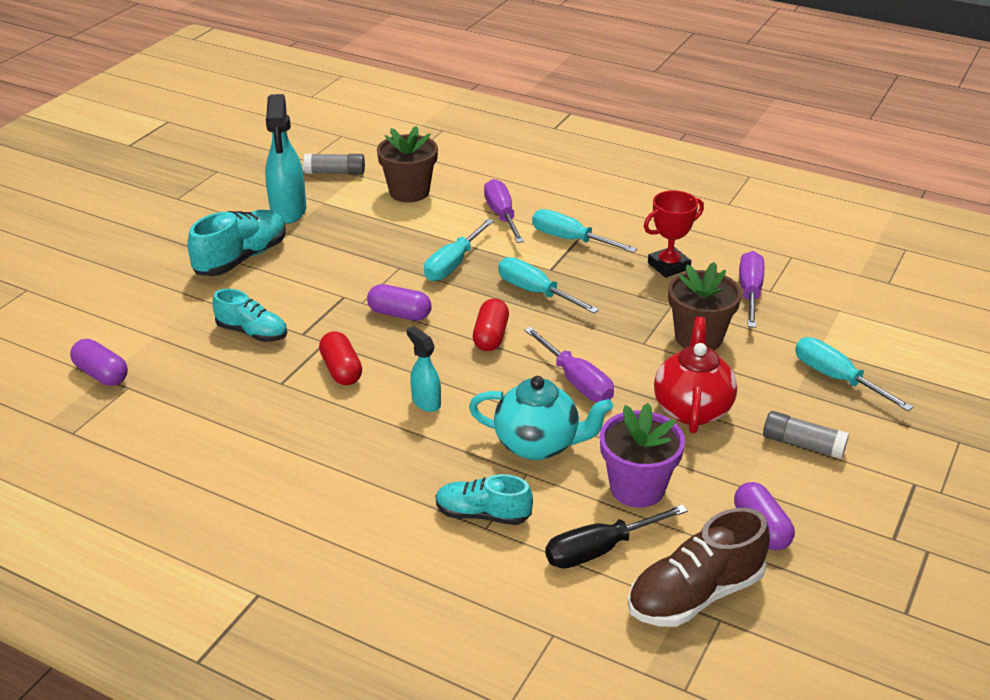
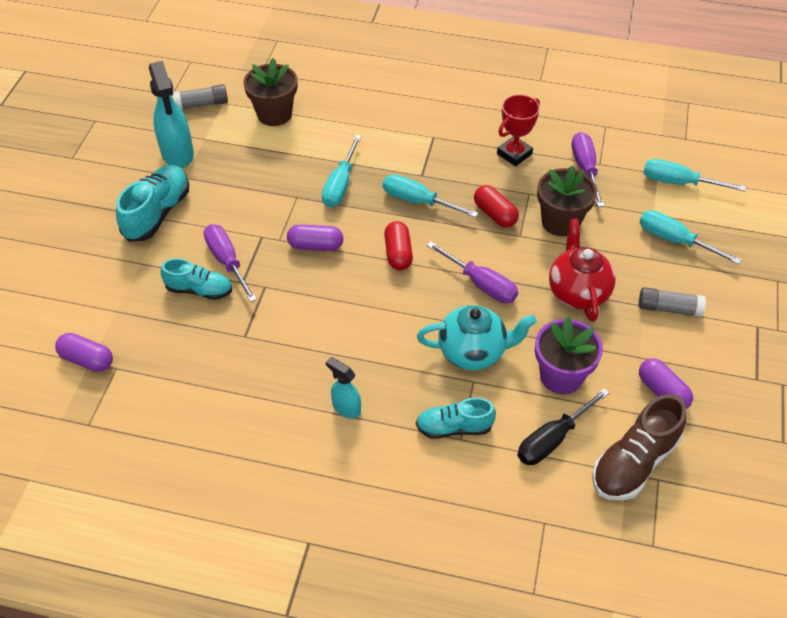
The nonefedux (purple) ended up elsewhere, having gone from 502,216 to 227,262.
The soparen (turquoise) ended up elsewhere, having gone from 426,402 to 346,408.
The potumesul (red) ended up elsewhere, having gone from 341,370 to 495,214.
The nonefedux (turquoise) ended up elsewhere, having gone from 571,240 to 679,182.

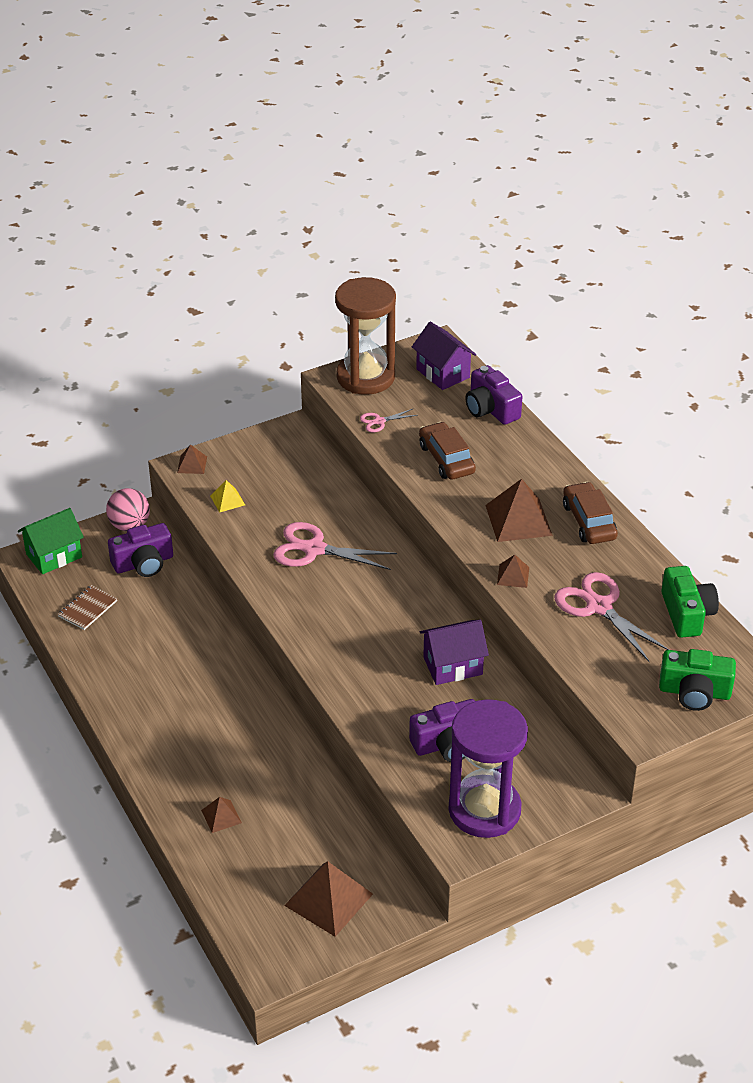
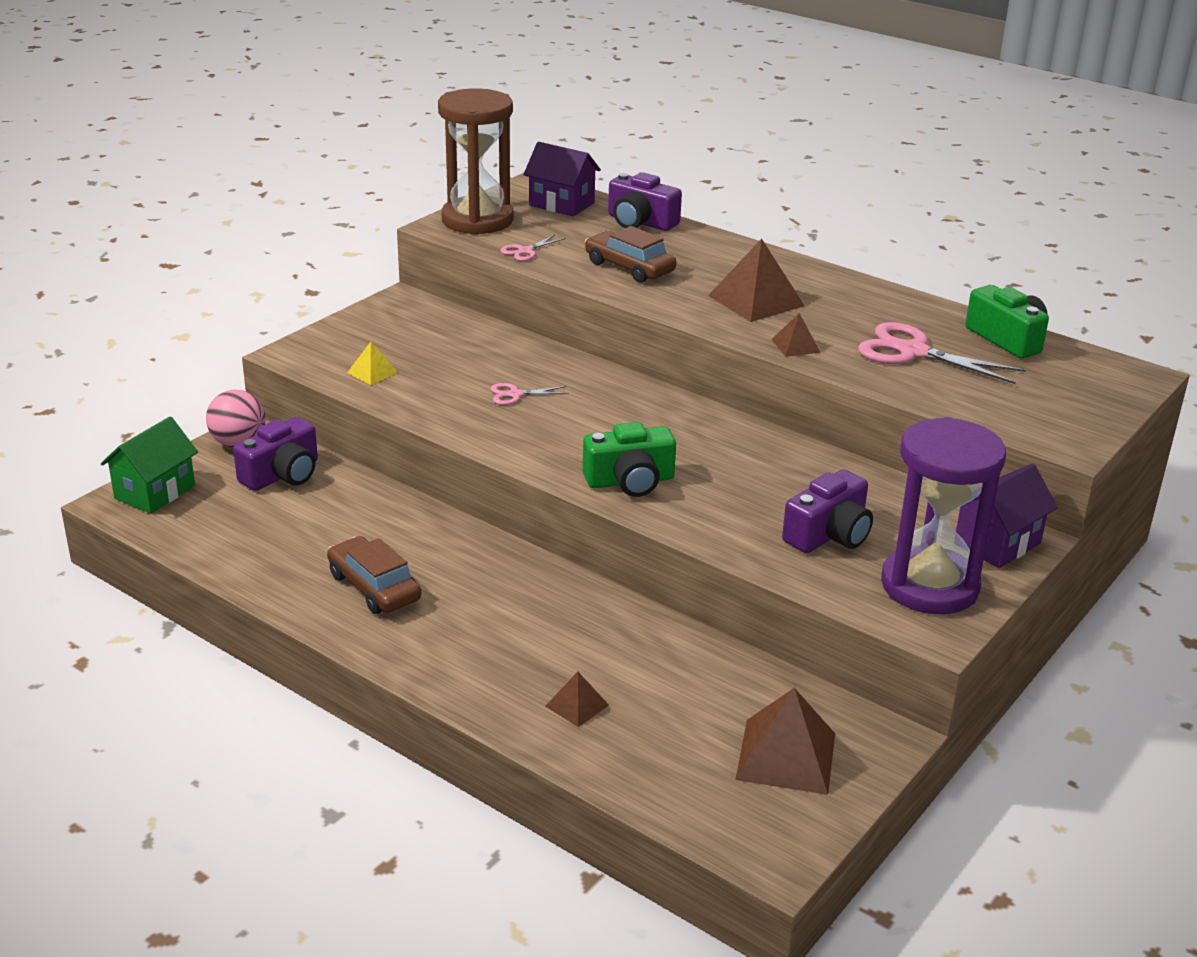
The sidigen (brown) ended up elsewhere, having gone from 589,521 to 374,587.
The size of the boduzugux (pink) at 314,549 changed by a factor of 0.50.
The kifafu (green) ended up elsewhere, having gone from 694,692 to 630,481.
The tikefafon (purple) ended up elsewhere, having gone from 452,666 to 997,543.
The second view lost the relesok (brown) at 87,609.
The second view lost the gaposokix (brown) at 192,464.

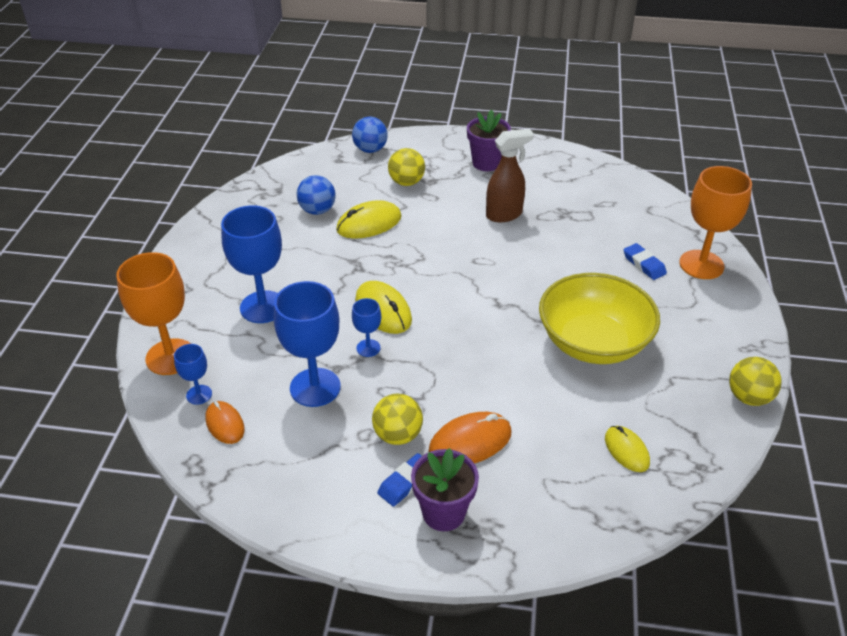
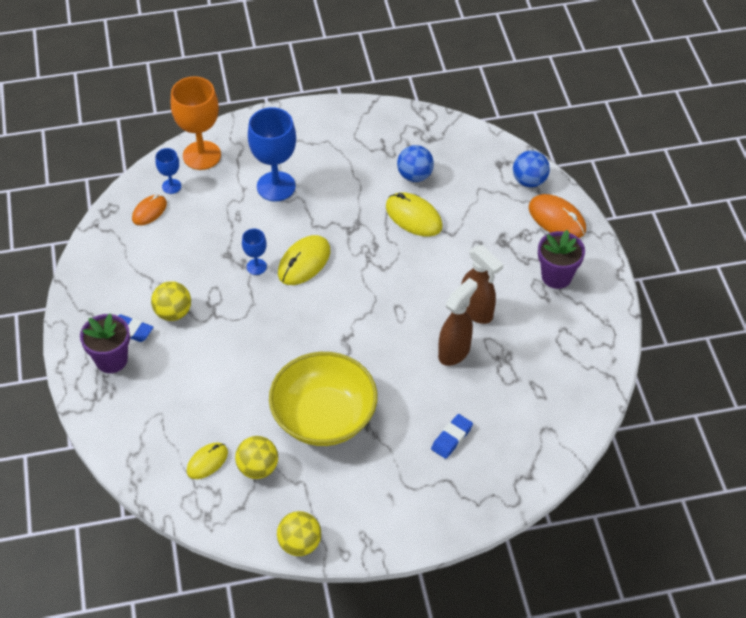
The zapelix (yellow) ended up elsewhere, having gone from 406,182 to 258,468.
The second view gained the soparen (brown) at 454,352.
The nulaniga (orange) ended up elsewhere, having gone from 470,442 to 557,219.
The second view lost the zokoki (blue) at 315,387.
The second view lost the zokoki (orange) at 701,265.

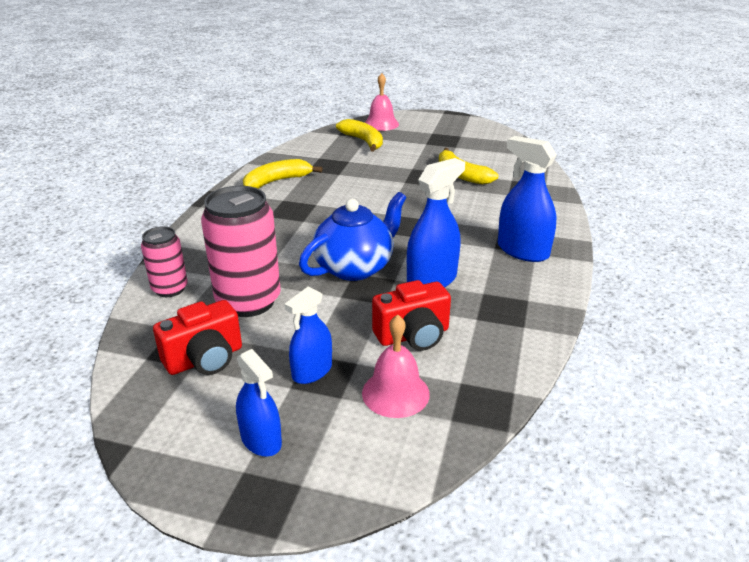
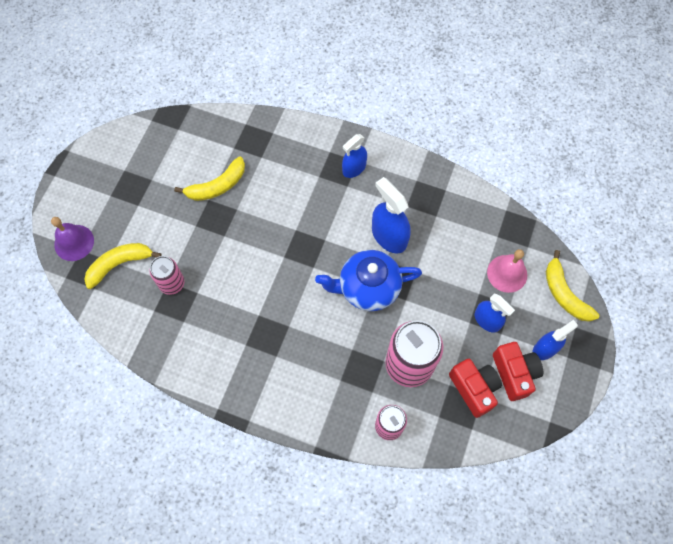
What was the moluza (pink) at 381,124 turned into the moluza (purple) at 74,242.
The second view gained the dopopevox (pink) at 172,283.
The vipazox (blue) at 355,267 ended up facing another way, 60 degrees counterclockwise from before.
The size of the soparen (blue) at 522,251 changed by a factor of 0.66.
The kifafu (red) ended up elsewhere, having gone from 413,335 to 514,373.
The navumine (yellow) ended up elsewhere, having gone from 277,181 to 564,294.

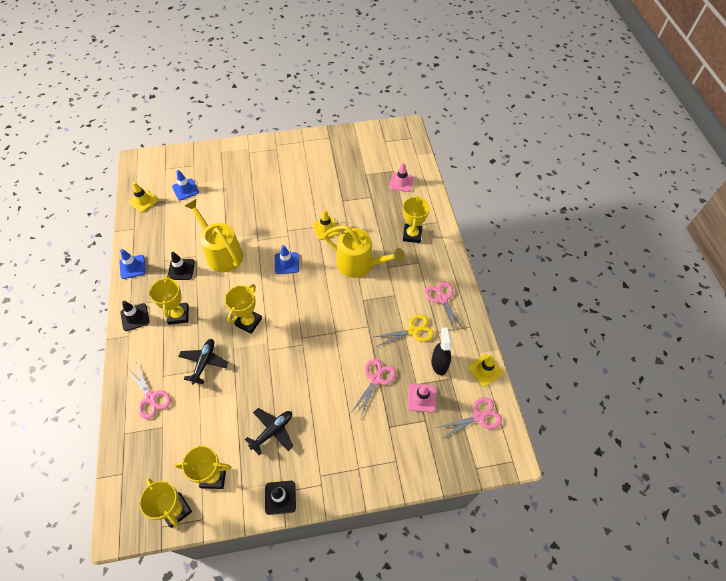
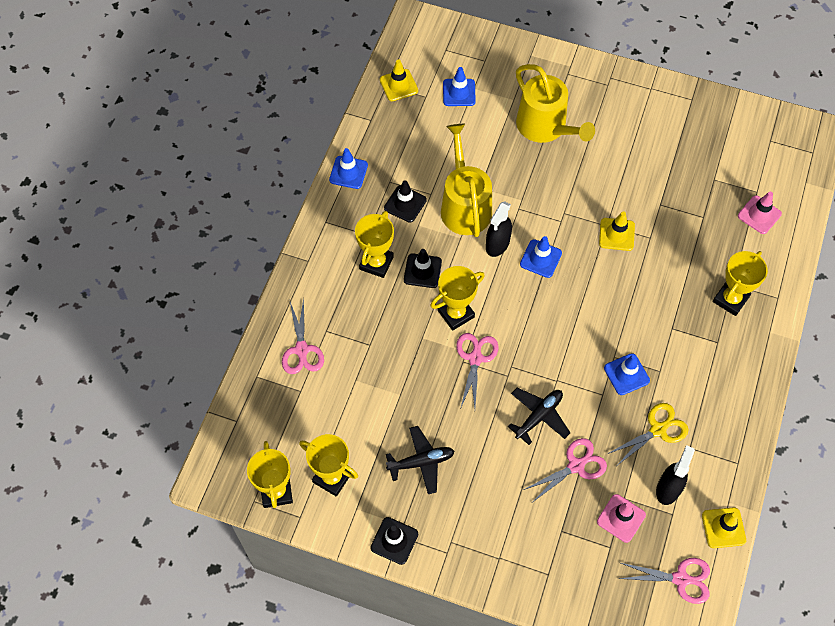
The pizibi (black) ended up elsewhere, having gone from 135,317 to 422,271.
The boduzugux (pink) ended up elsewhere, having gone from 442,299 to 475,358.
The second view gained the soparen (black) at 497,244.
The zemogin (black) ended up elsewhere, having gone from 204,362 to 539,416.
The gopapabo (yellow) ended up elsewhere, having gone from 359,264 to 545,127.
The second view gained the pizibi (blue) at 626,374.
The boduzugux (yellow) at 413,331 ended up facing another way, 45 degrees counterclockwise from before.

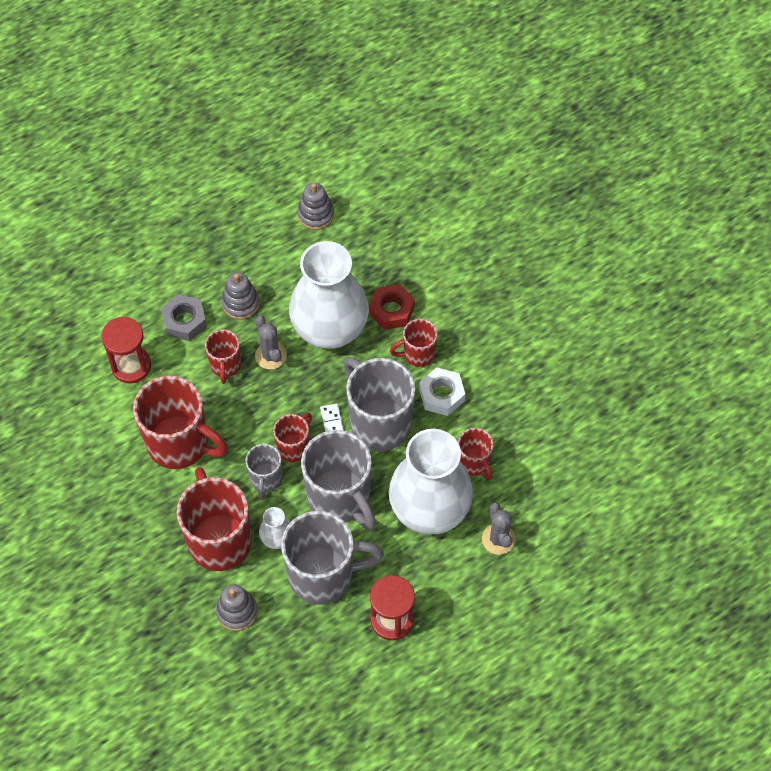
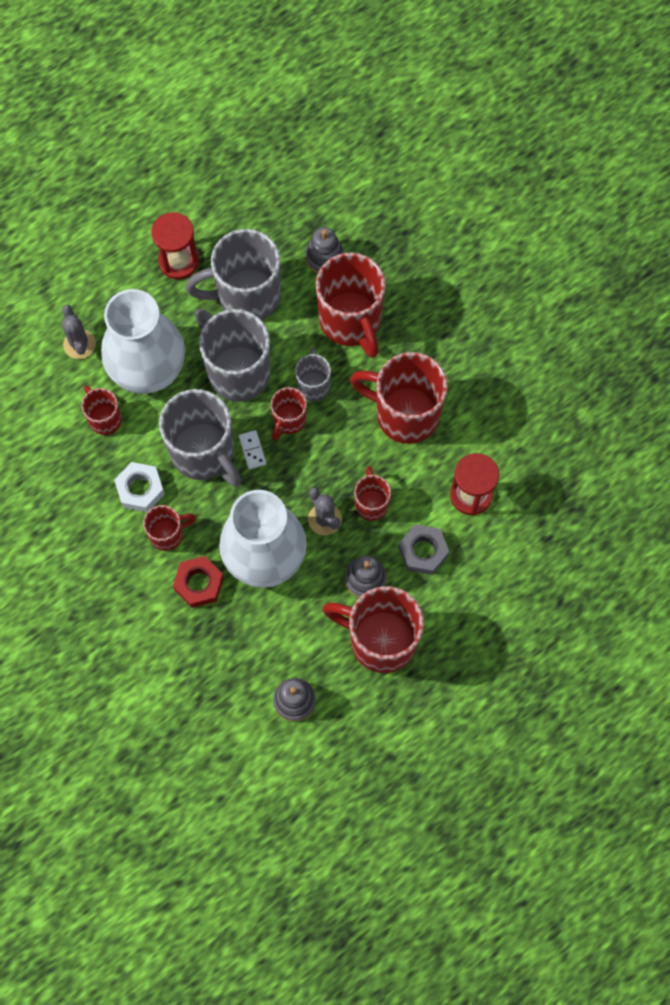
The second view gained the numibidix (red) at 380,640.
The second view lost the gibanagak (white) at 277,538.

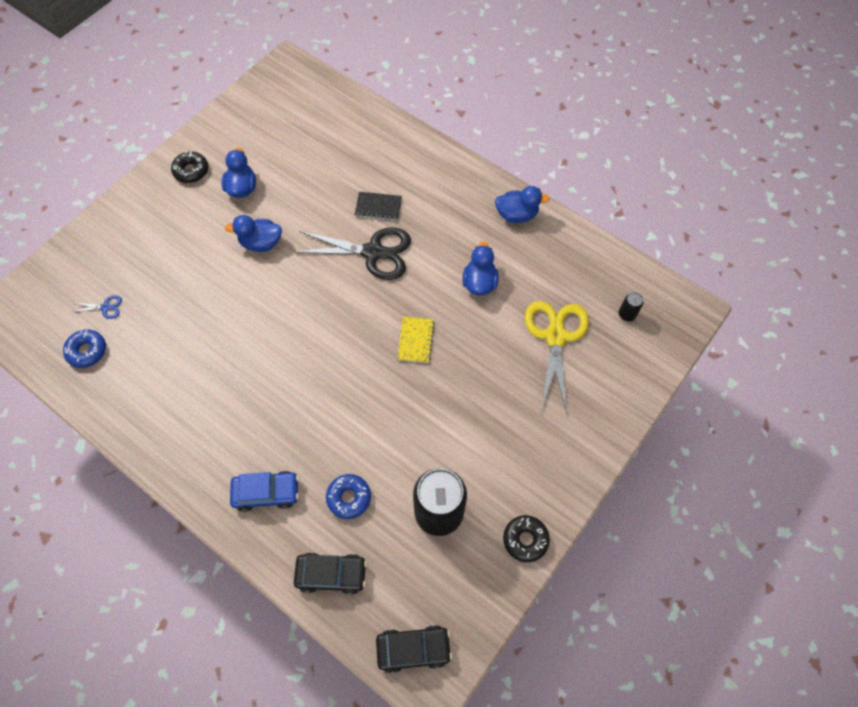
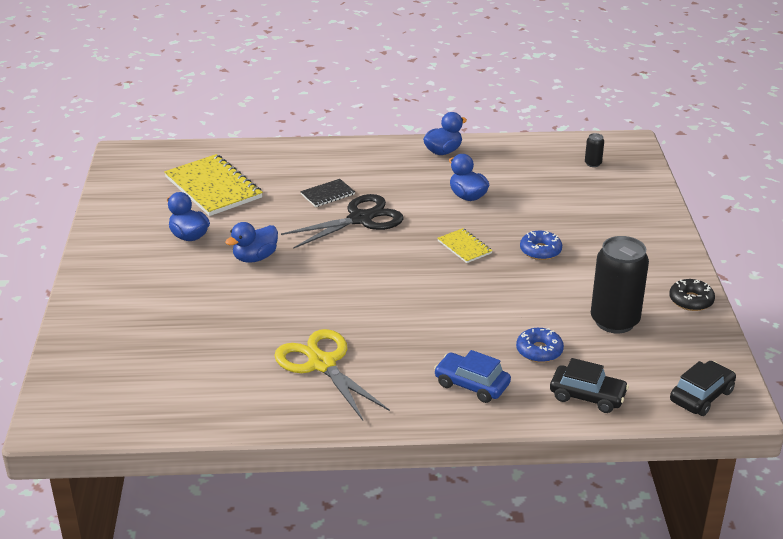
The second view gained the relesok (yellow) at 213,188.
The boduzugux (yellow) ended up elsewhere, having gone from 555,336 to 322,364.
The sidigen (blue) at 266,493 ended up facing another way, 105 degrees counterclockwise from before.
The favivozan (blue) ended up elsewhere, having gone from 87,351 to 540,251.
The sidigen (black) at 331,574 ended up facing another way, 60 degrees clockwise from before.
The second view lost the boduzugux (blue) at 105,307.
The second view lost the favivozan (black) at 191,171.

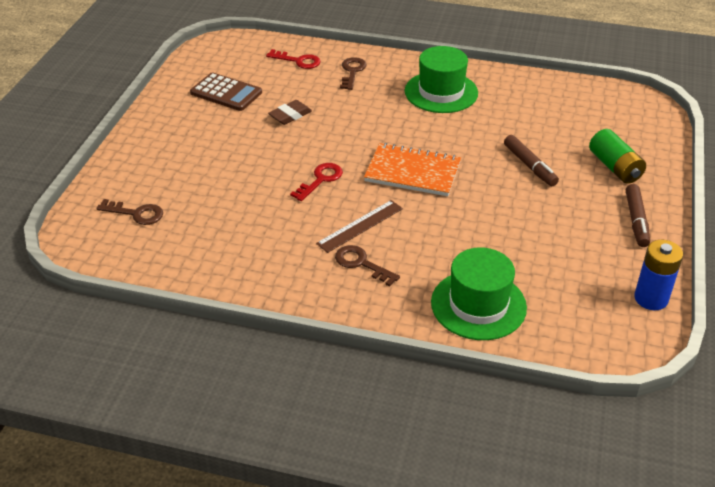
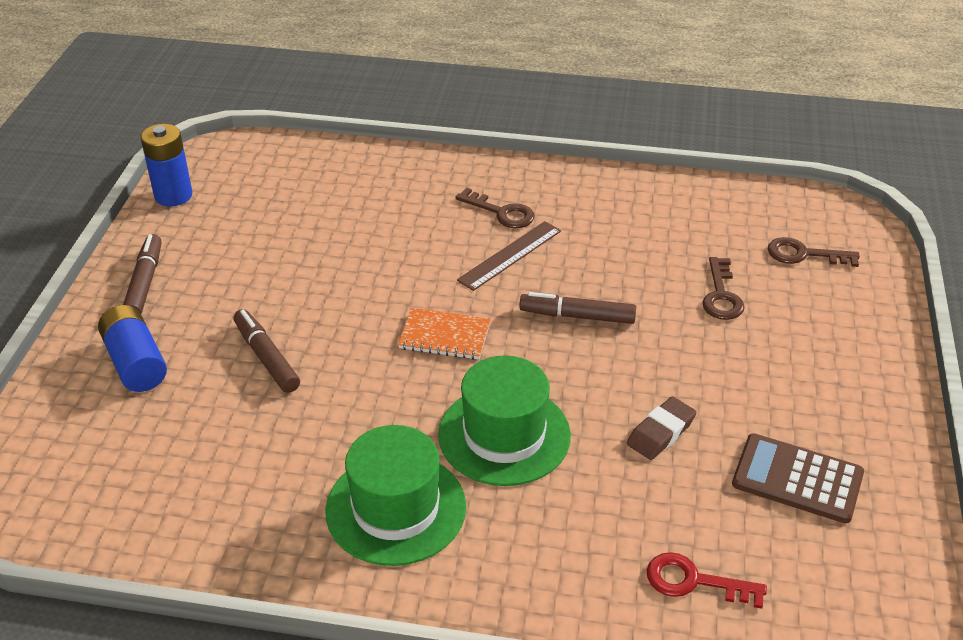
What was the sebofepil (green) at 615,167 turned into the sebofepil (blue) at 136,362.
The size of the relesok (orange) at 412,172 changed by a factor of 0.65.
The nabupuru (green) ended up elsewhere, having gone from 478,305 to 504,435.
Where the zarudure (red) stood at 320,180, the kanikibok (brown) came to stand at 577,316.
The zarudure (brown) ended up elsewhere, having gone from 352,71 to 721,295.

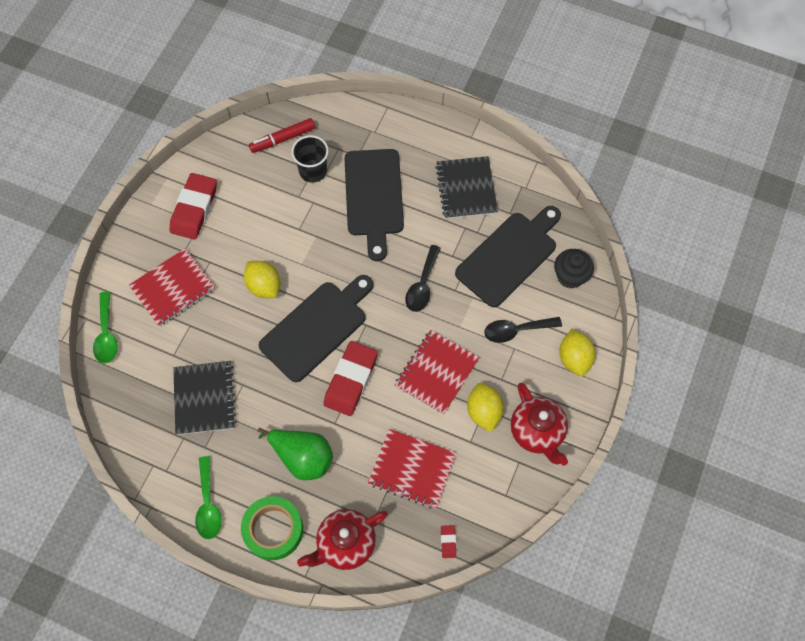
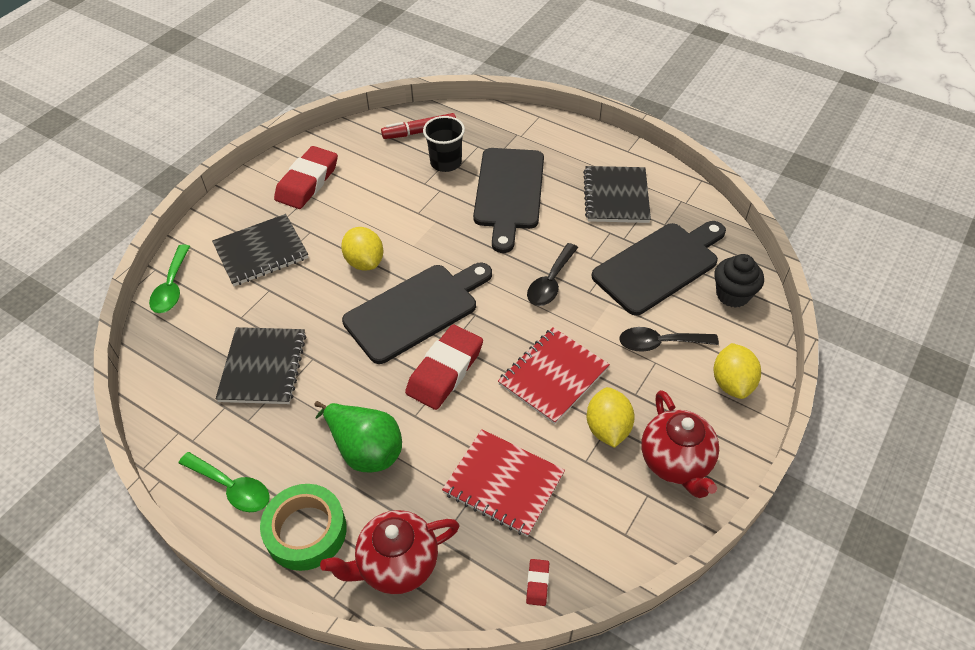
The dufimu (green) at 208,504 ended up facing another way, 60 degrees counterclockwise from before.
What was the relesok (red) at 173,288 turned into the relesok (black) at 261,252.

